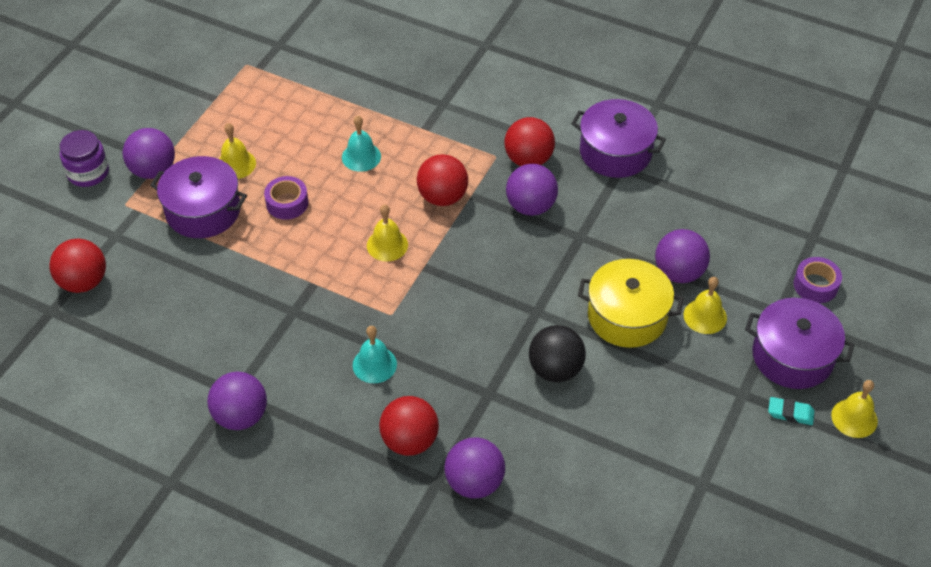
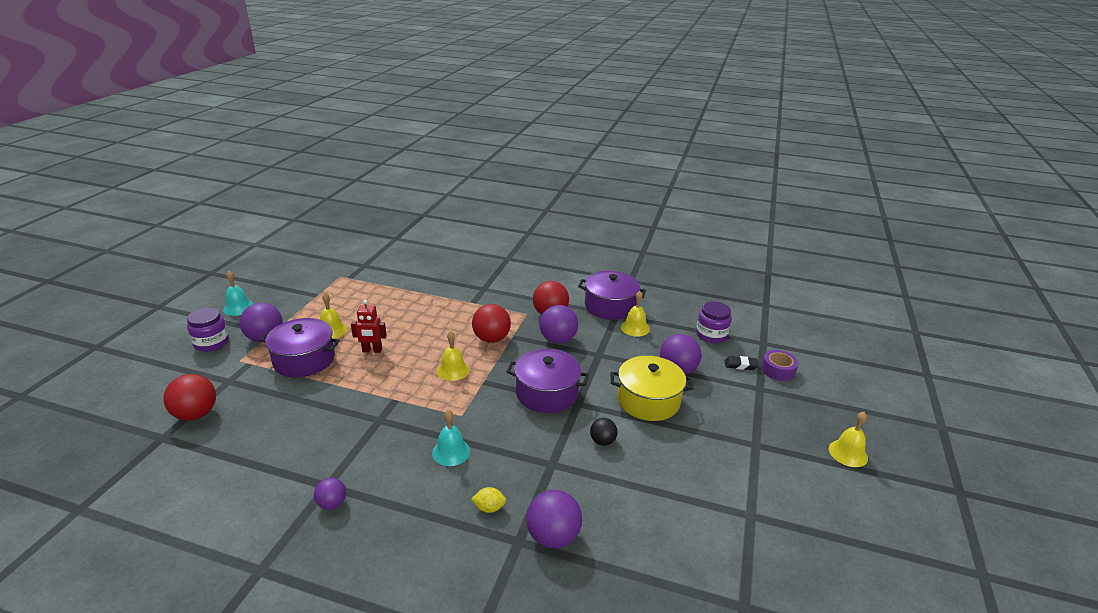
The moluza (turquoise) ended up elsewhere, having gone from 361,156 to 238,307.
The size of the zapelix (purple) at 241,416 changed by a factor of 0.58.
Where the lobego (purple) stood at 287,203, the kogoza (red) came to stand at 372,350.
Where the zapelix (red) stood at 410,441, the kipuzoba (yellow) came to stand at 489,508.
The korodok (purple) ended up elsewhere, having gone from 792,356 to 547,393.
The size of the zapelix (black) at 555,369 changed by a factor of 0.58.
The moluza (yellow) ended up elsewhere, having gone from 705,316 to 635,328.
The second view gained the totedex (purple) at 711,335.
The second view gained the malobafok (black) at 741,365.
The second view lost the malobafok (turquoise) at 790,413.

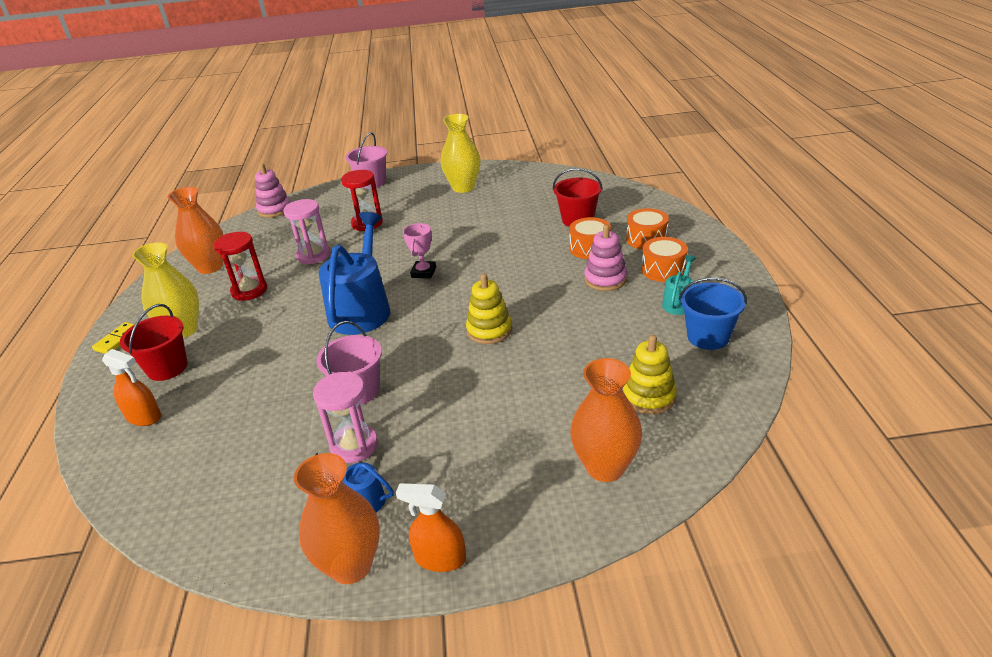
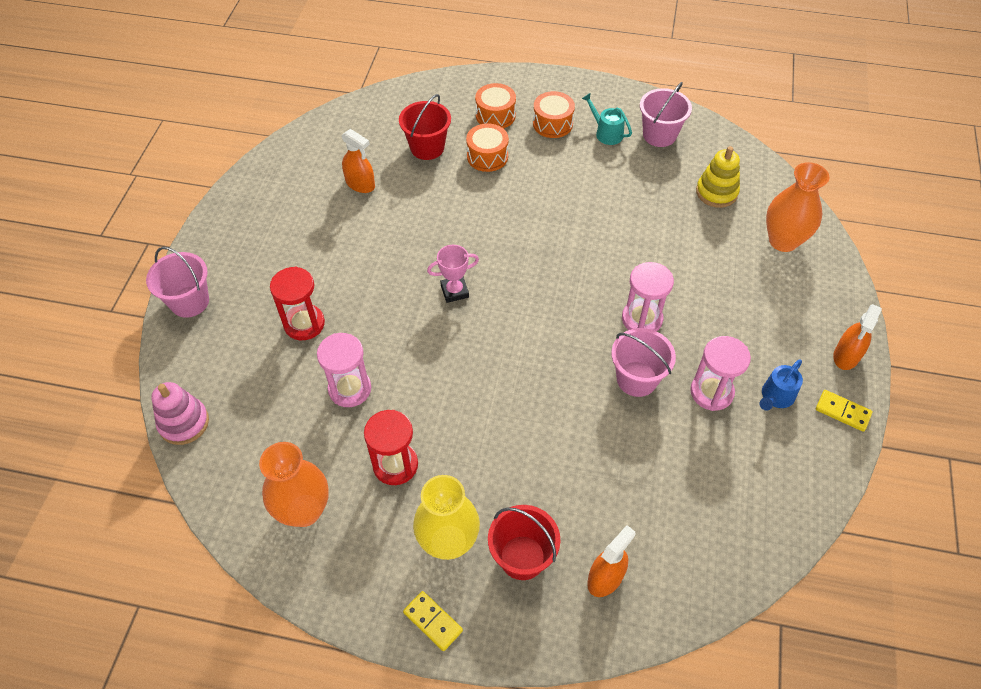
The second view gained the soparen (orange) at 360,184.
The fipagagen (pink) at 423,272 ended up facing another way, 45 degrees counterclockwise from before.
The second view gained the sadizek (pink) at 642,319.
What was the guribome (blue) at 708,337 turned into the guribome (pink) at 659,135.
Where the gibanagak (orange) stood at 351,566, the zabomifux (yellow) came to stand at 842,412.
The second view lost the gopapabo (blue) at 362,310.
The second view lost the gibanagak (yellow) at 463,187.
The second view lost the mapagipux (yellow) at 489,330.
The second view lost the mapagipux (pink) at 605,279.

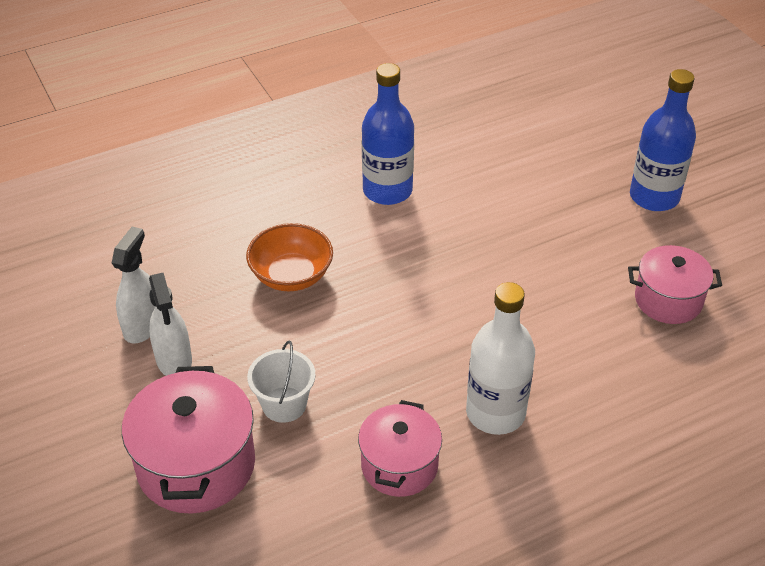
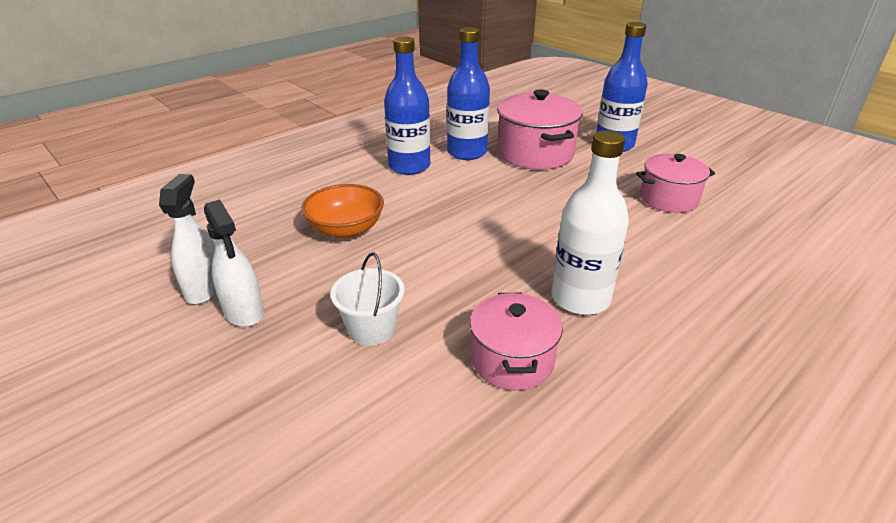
The second view gained the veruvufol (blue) at 467,152.
The korodok (pink) ended up elsewhere, having gone from 196,465 to 535,154.

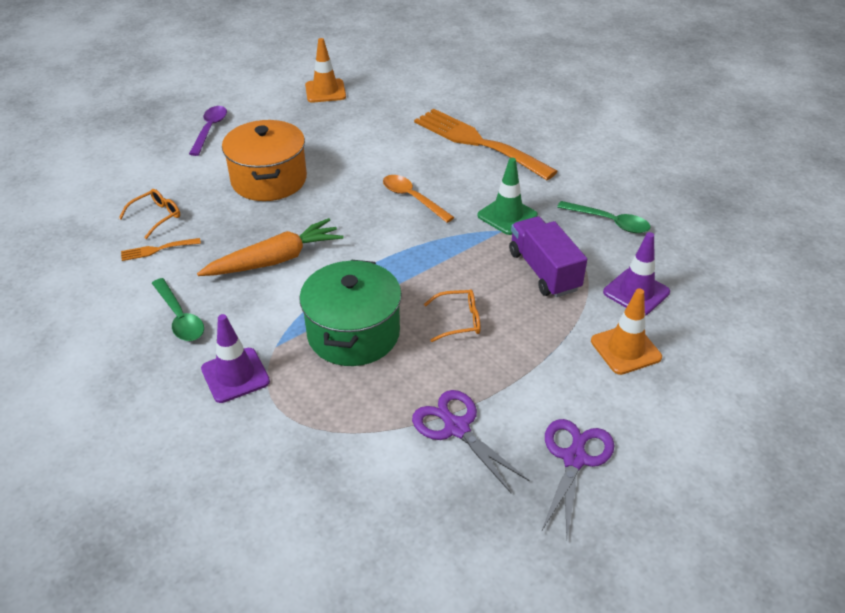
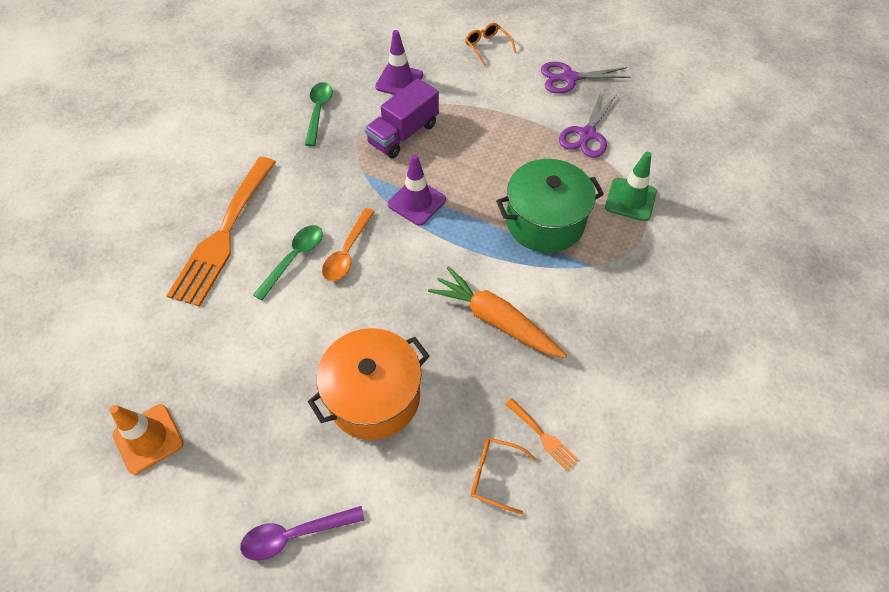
The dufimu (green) ended up elsewhere, having gone from 180,317 to 294,258.
The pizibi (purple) ended up elsewhere, having gone from 235,375 to 417,202.
The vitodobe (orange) ended up elsewhere, having gone from 459,320 to 487,47.
The pizibi (green) ended up elsewhere, having gone from 507,216 to 630,199.
The second view lost the pizibi (orange) at 625,349.

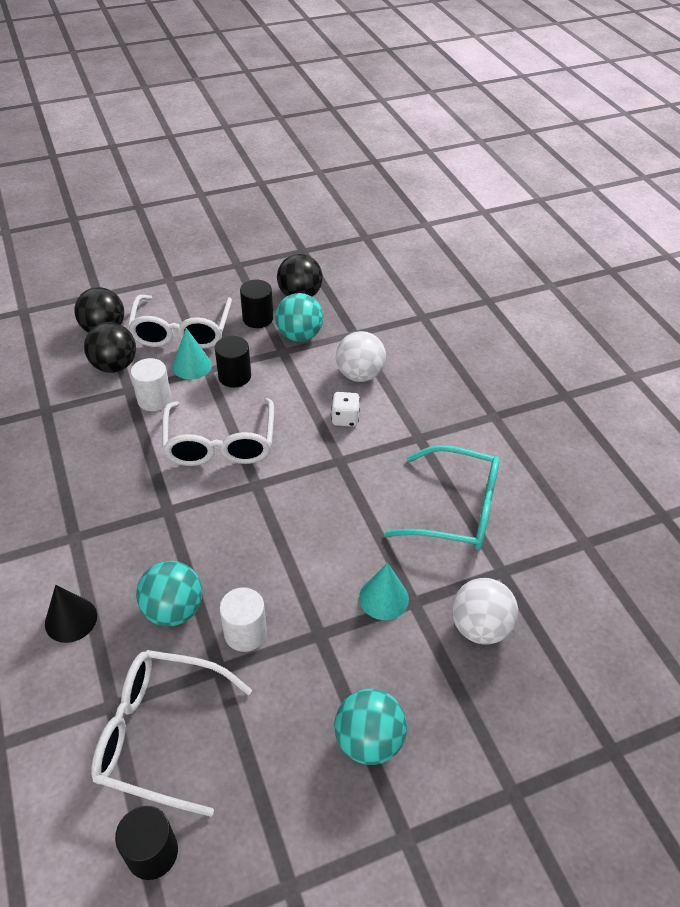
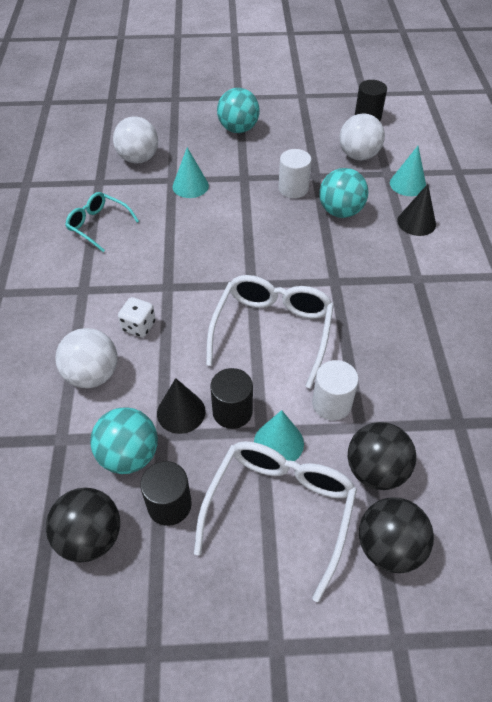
The size of the vitodobe (turquoise) at 456,510 changed by a factor of 0.60.
The second view gained the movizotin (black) at 181,412.
Where the vitodobe (white) stood at 159,734, the zapelix (white) came to stand at 358,156.
The second view gained the movizotin (turquoise) at 408,184.

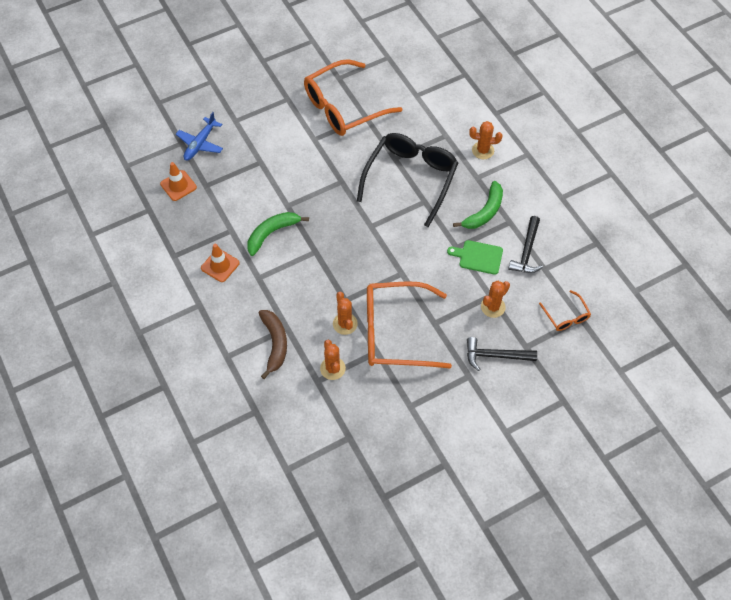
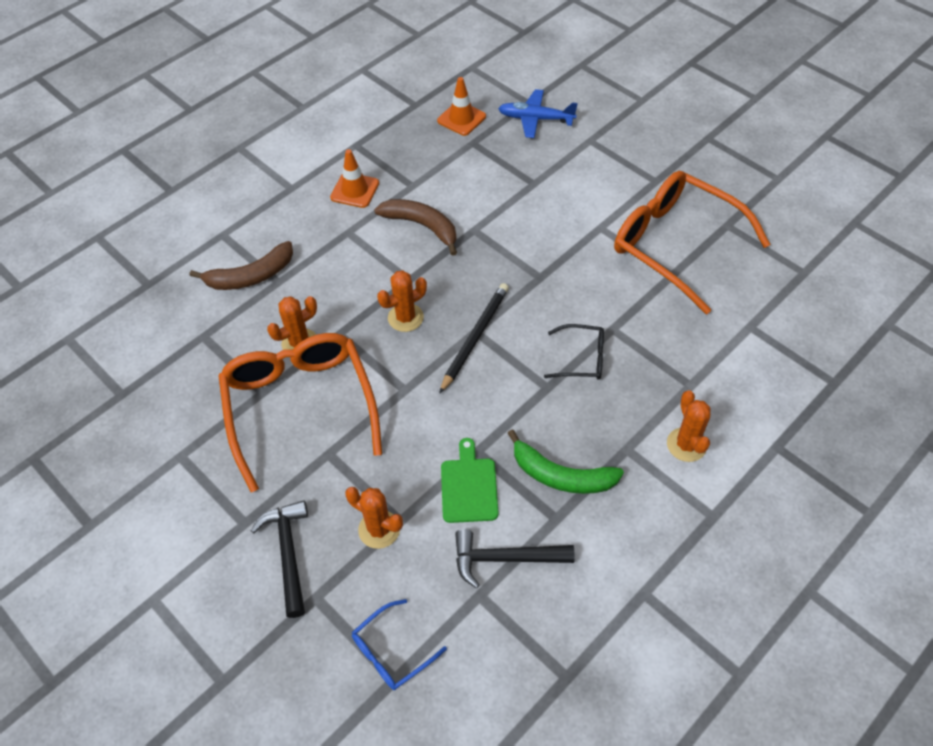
What was the vitodobe (orange) at 566,316 turned into the vitodobe (blue) at 392,651.
What was the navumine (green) at 272,233 turned into the navumine (brown) at 422,226.
The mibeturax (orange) ended up elsewhere, having gone from 332,368 to 405,318.
The second view gained the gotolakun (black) at 475,337.
The size of the vitodobe (black) at 410,179 changed by a factor of 0.45.

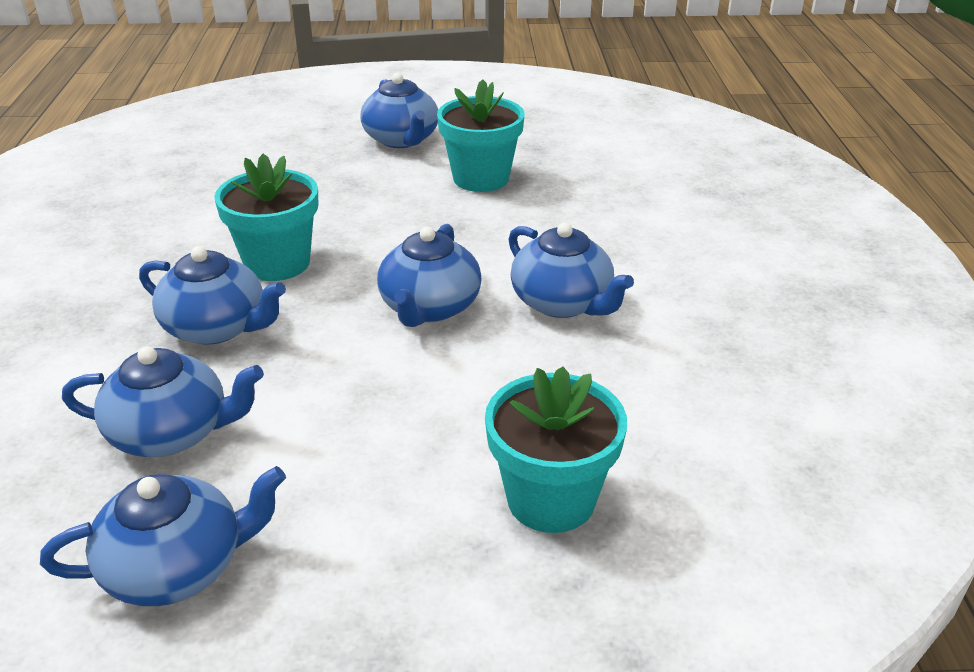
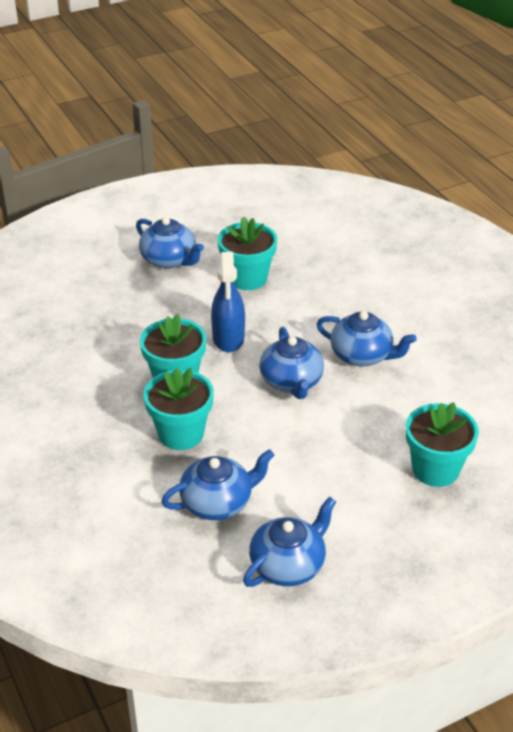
Where the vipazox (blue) stood at 217,327, the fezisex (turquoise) came to stand at 181,433.
The second view gained the soparen (blue) at 228,338.

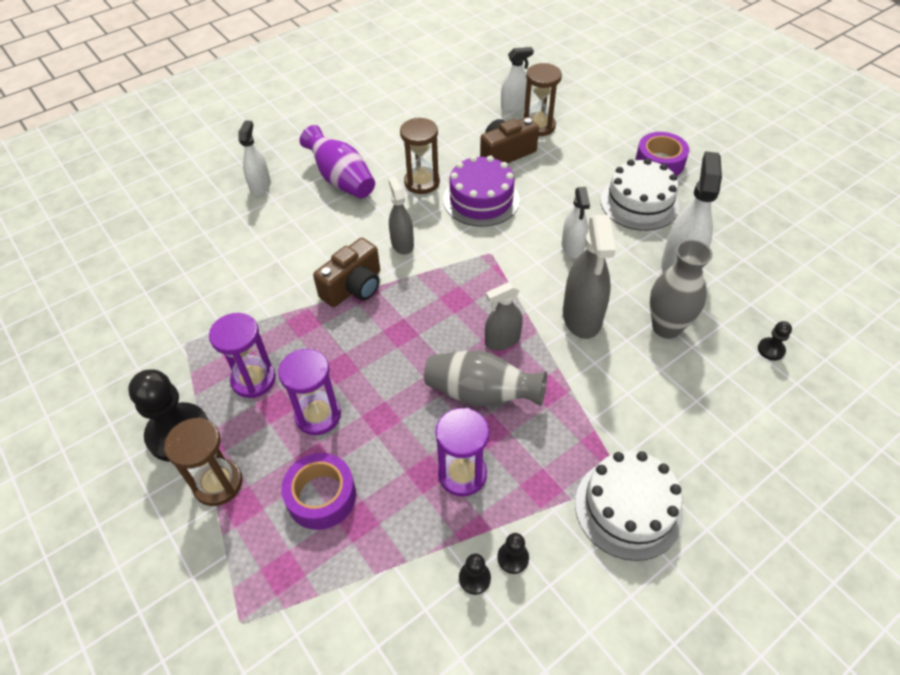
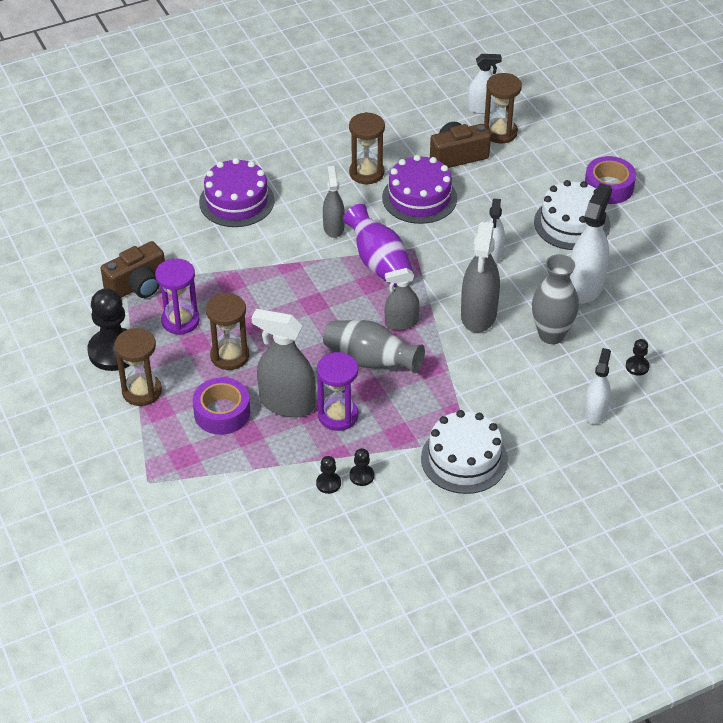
The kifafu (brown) ended up elsewhere, having gone from 353,287 to 138,286.
The second view gained the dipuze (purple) at 236,201.
What was the sadizek (purple) at 318,415 turned into the sadizek (brown) at 230,356.
The second view gained the soparen (grey) at 287,403.
The gibanagak (purple) ended up elsewhere, having gone from 342,180 to 379,263.
The soparen (white) ended up elsewhere, having gone from 260,186 to 595,412.

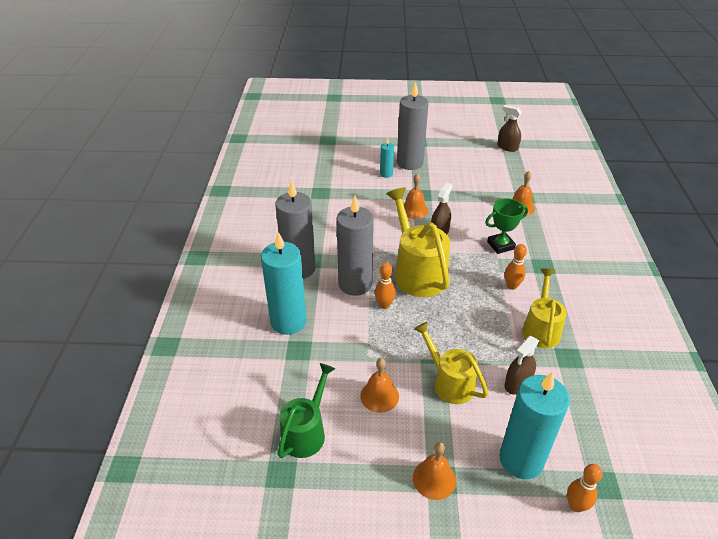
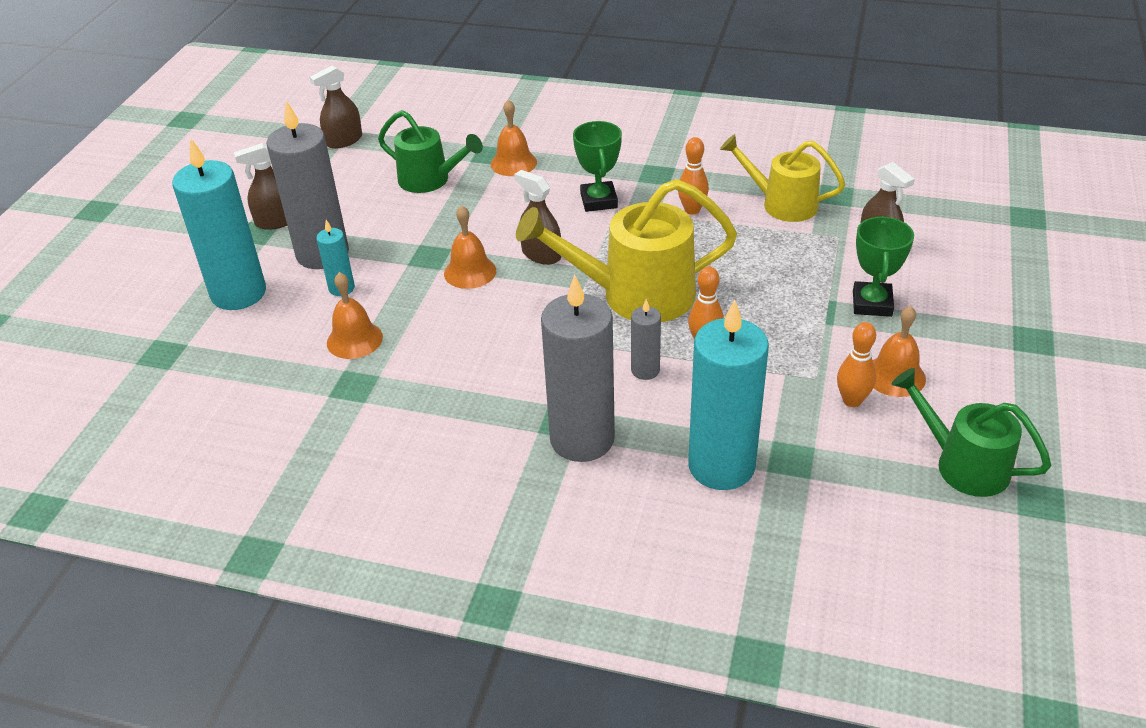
The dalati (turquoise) ended up elsewhere, having gone from 521,459 to 238,293.
The second view gained the soparen (brown) at 277,221.
The moluza (orange) ended up elsewhere, having gone from 434,479 to 354,340.
The second view gained the gopapabo (green) at 431,180.
The size of the dalati (grey) at 355,284 changed by a factor of 0.47.
The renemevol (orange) ended up elsewhere, having gone from 576,505 to 852,400.
Where the gopapabo (yellow) stood at 449,382, the fipagagen (green) came to stand at 872,303.

